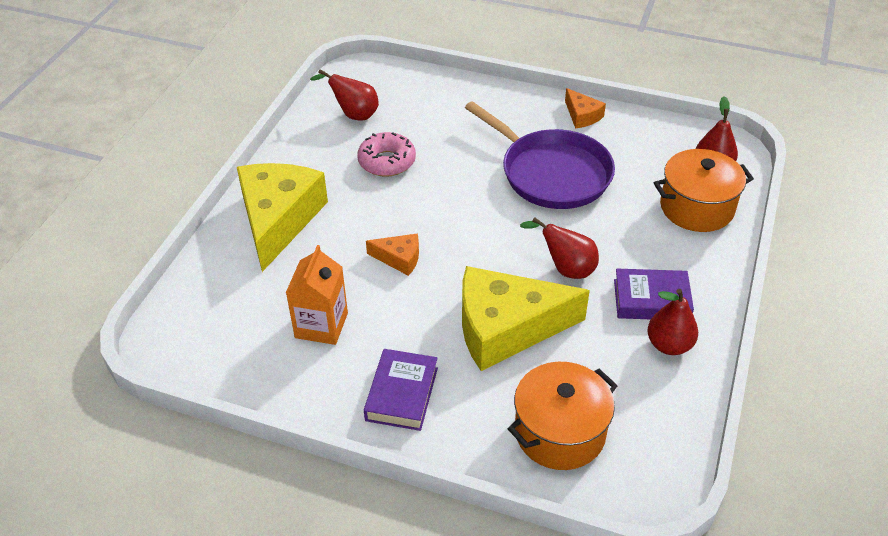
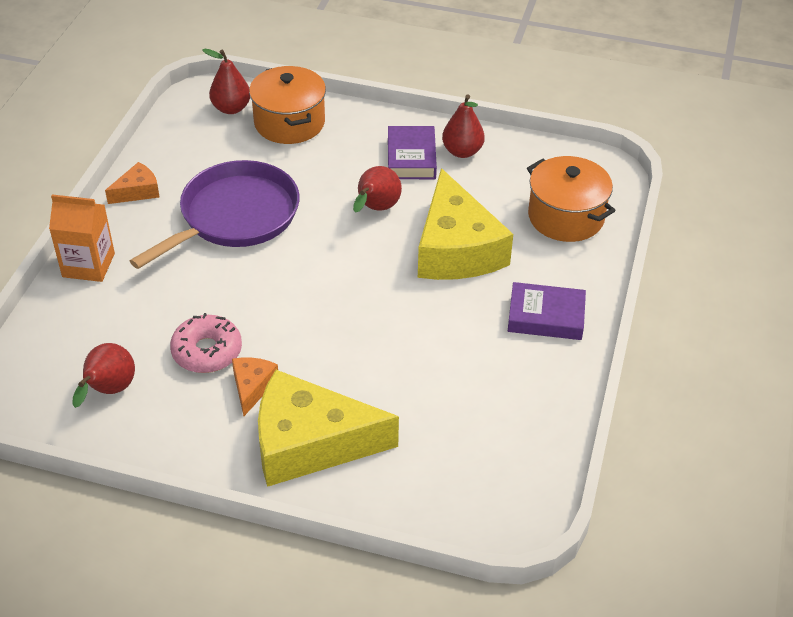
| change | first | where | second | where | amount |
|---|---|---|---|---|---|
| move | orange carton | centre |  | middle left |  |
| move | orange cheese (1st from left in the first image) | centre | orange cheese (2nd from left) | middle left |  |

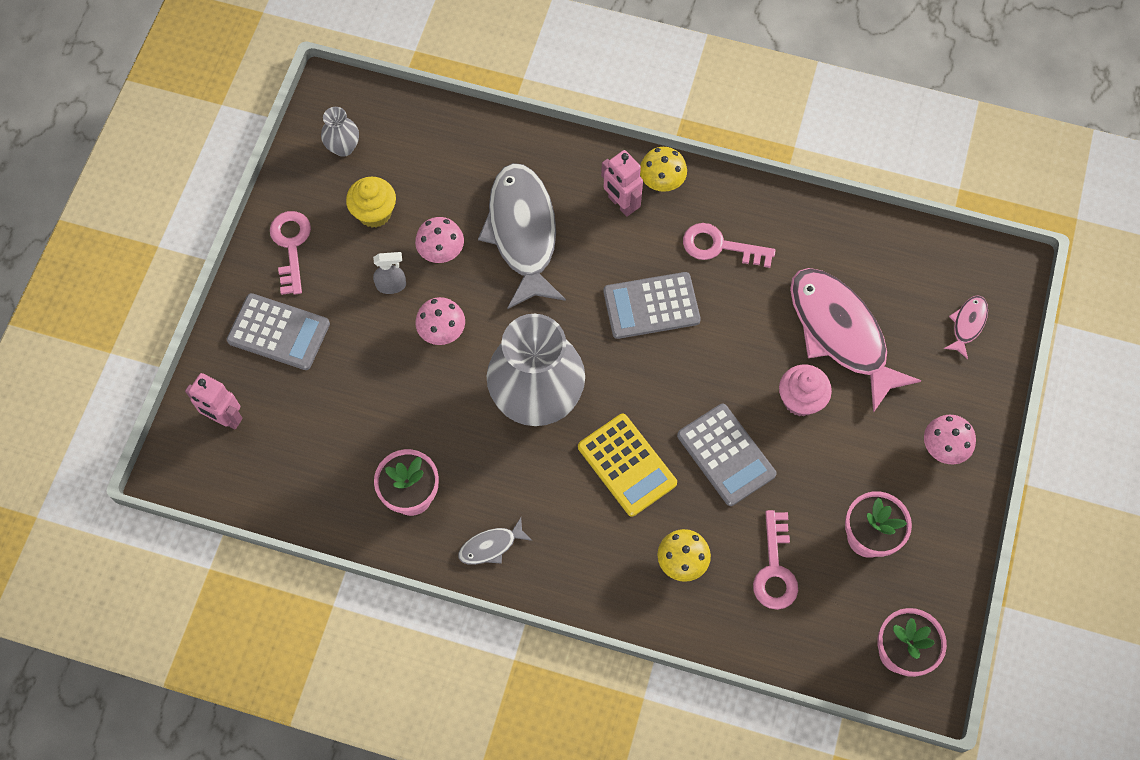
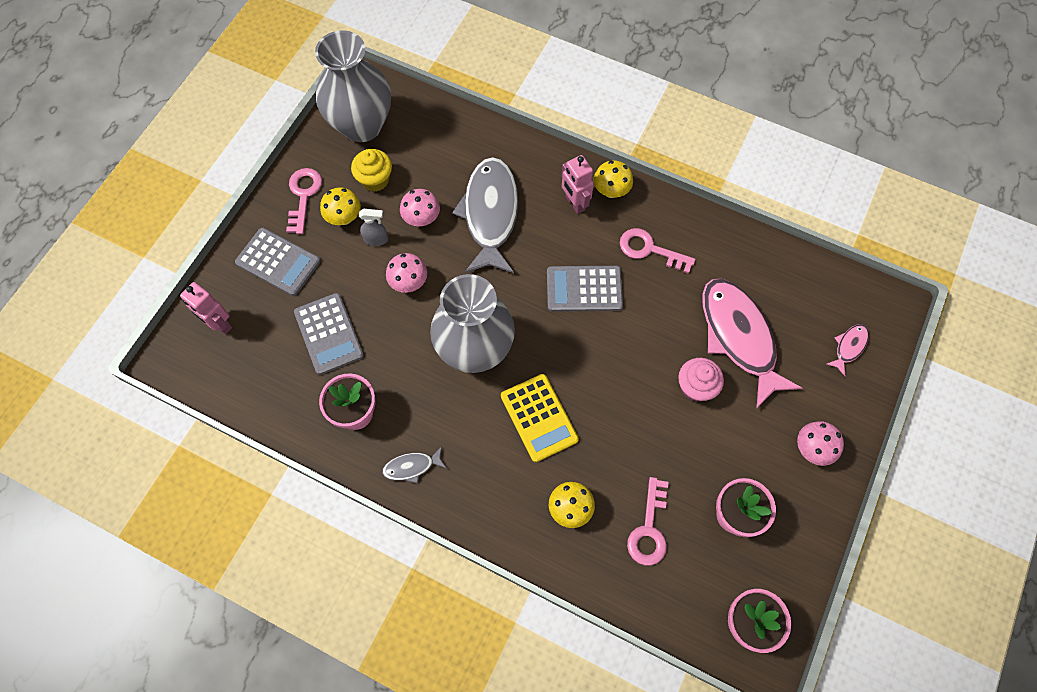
| change | first | where | second | where | amount |
|---|---|---|---|---|---|
| move | grey calculator (3rd from left in the first image) | centre | grey calculator (2nd from left) | middle left |  |
| resize | grey vase (1st from left) | top left |  | top centre | x2.36 |
| insert |  |  | yellow mushroom (1st from left) | top left |  |

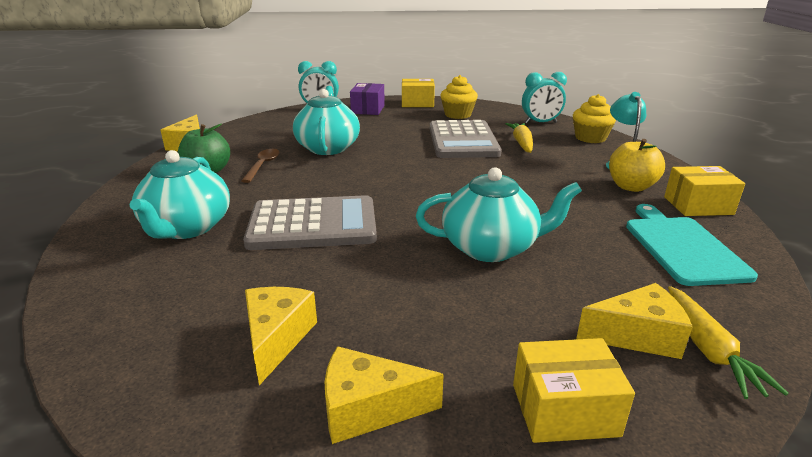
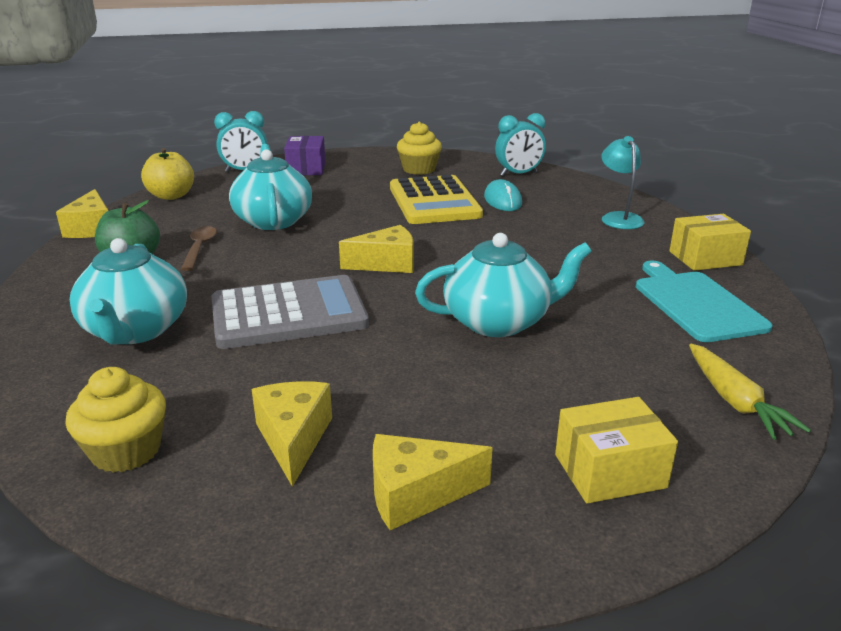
| change | first | where | second | where | amount |
|---|---|---|---|---|---|
| move | yellow cupcake (2nd from left in the first image) | top right | yellow cupcake (1st from left) | middle left |  |
| move | yellow apple | middle right |  | top left |  |
| move | yellow cheese (4th from left in the first image) | bottom right | yellow cheese (3rd from left) | centre |  |
| recolor | grey calculator (2nd from left) | top centre | yellow calculator | top centre |  |
| replace | yellow carrot (1st from left) | top centre | turquoise mouse | top centre |  |
| delete | yellow box (1st from left) | top centre |  |  |  |

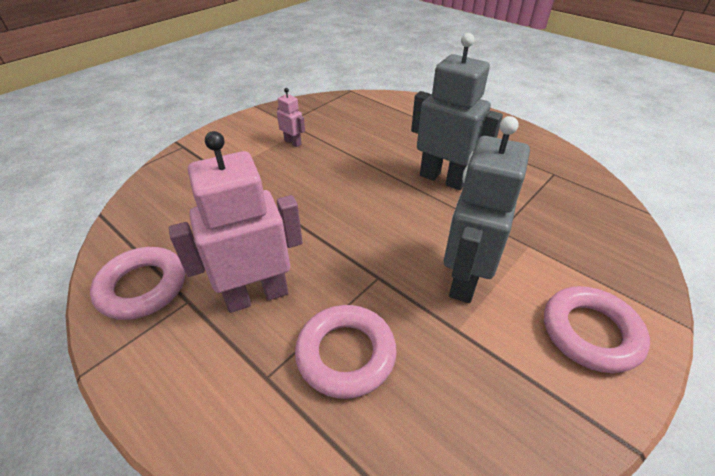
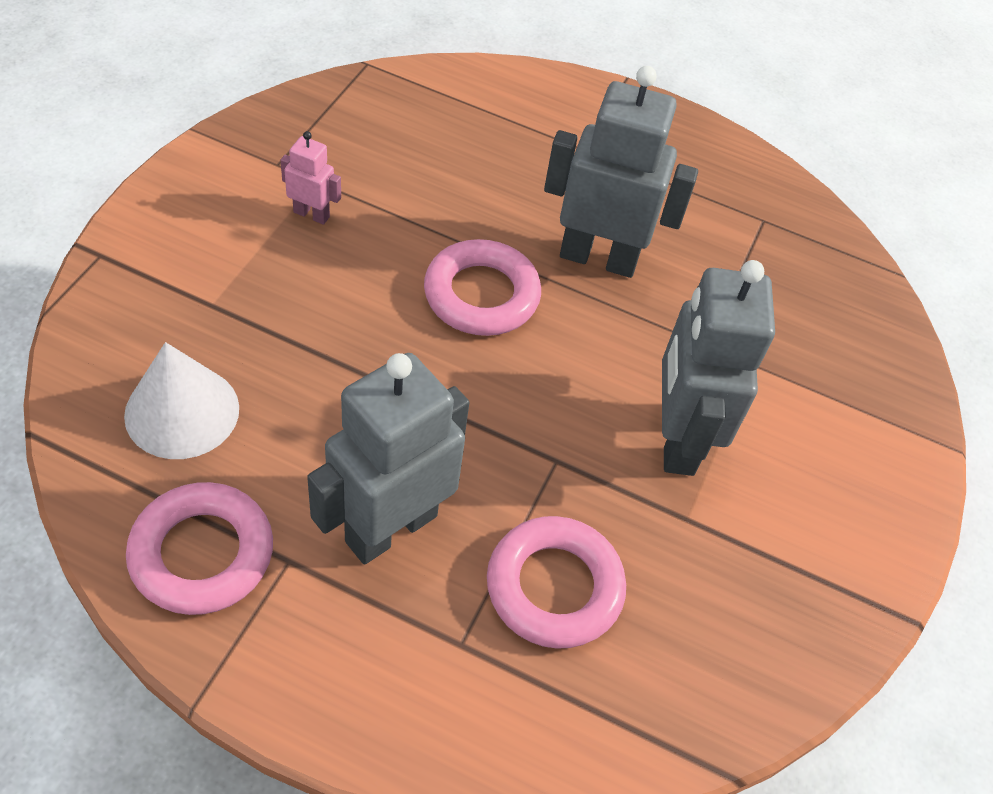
| change | first | where | second | where | amount |
|---|---|---|---|---|---|
| insert |  |  | white cone | middle left |  |
| recolor | pink robot (1st from left) | middle left | grey robot (1st from left) | centre |  |
| move | pink ring (3rd from left in the first image) | bottom right | pink ring (2nd from left) | centre |  |

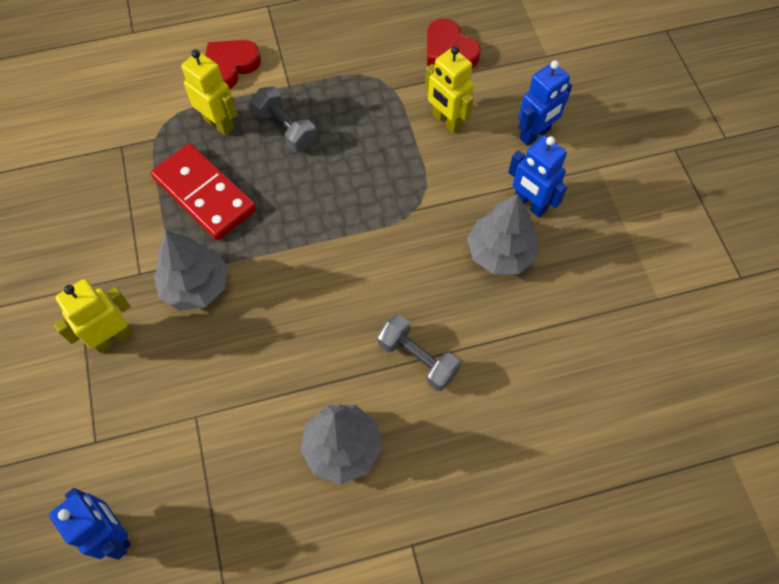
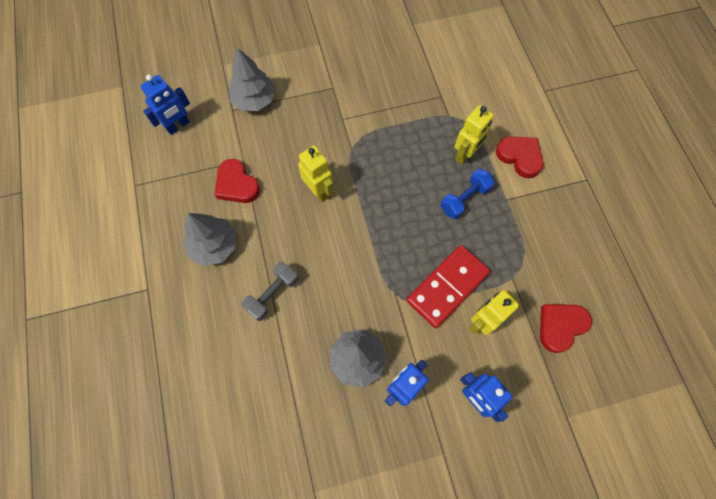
| change | first | where | second | where | amount |
|---|---|---|---|---|---|
| insert |  |  | red heart (1st from left) | middle left |  |
| move | grey tree (1st from left in the first image) | middle left | grey tree (2nd from left) | top centre |  |
| move | yellow robot (1st from left) | middle left |  | centre |  |
| move | red domino | top left |  | centre |  |
| recolor | grey dumbbell (1st from left) | top centre | blue dumbbell | centre |  |

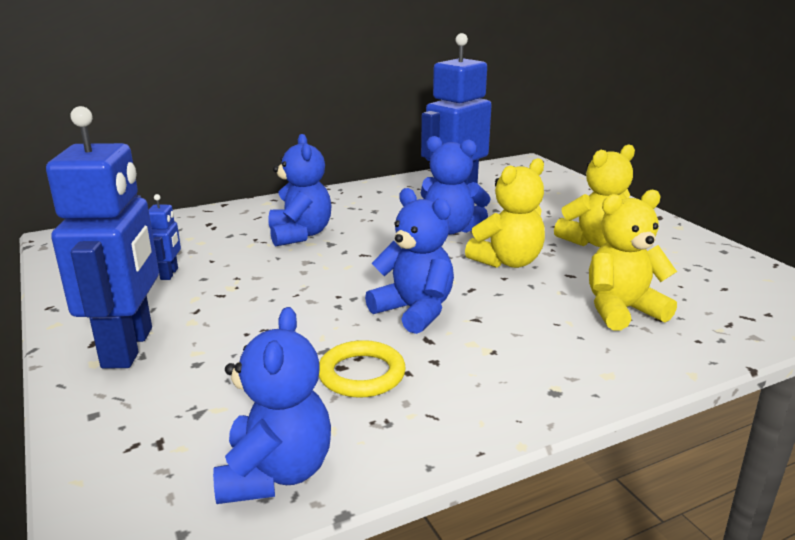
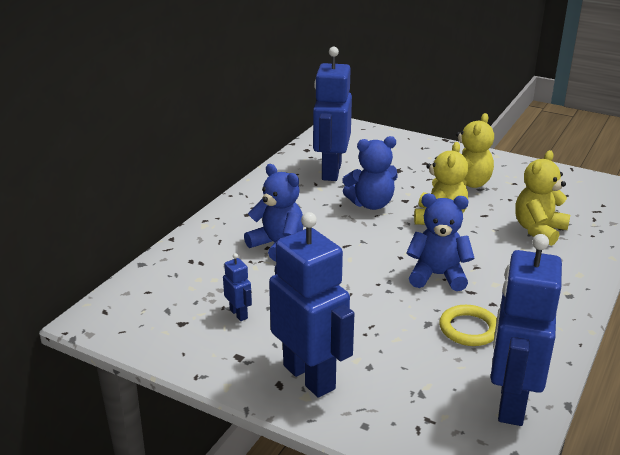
| change | first | where | second | where | amount |
|---|---|---|---|---|---|
| replace | blue teddy bear (1st from left) | bottom centre | blue robot (4th from left) | bottom right |  |

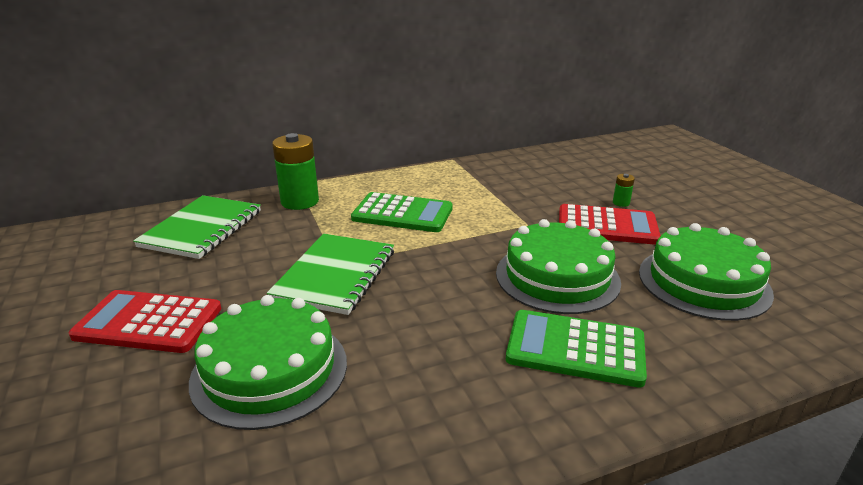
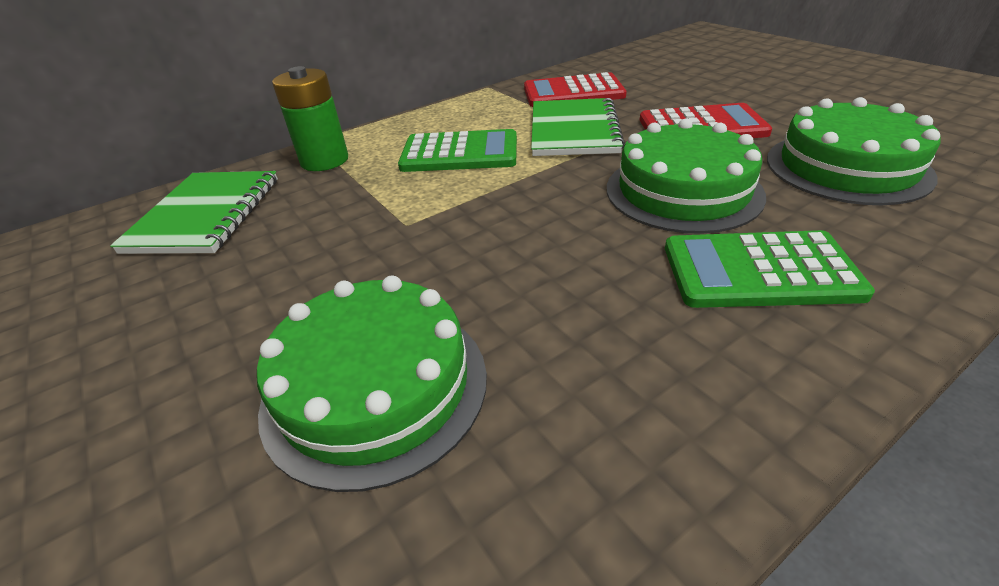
| change | first | where | second | where | amount |
|---|---|---|---|---|---|
| move | red calculator (1st from left) | middle left |  | top centre |  |
| move | green notebook (2nd from left) | centre |  | top centre |  |
| delete | green battery (2nd from left) | middle right |  |  |  |

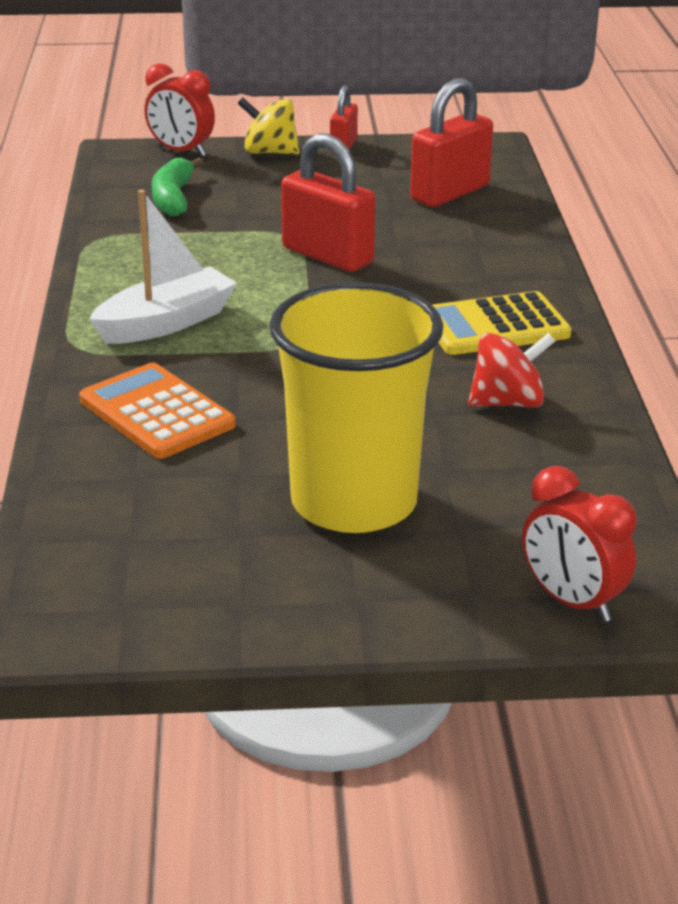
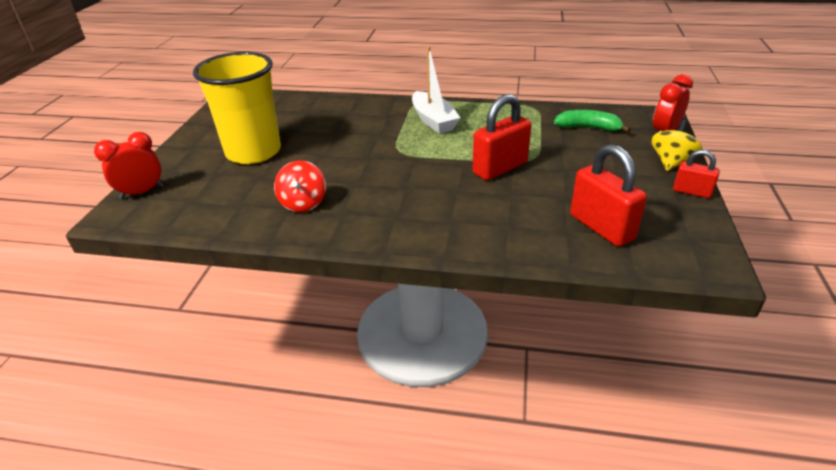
| change | first | where | second | where | amount |
|---|---|---|---|---|---|
| delete | orange calculator | middle left |  |  |  |
| delete | yellow calculator | middle right |  |  |  |

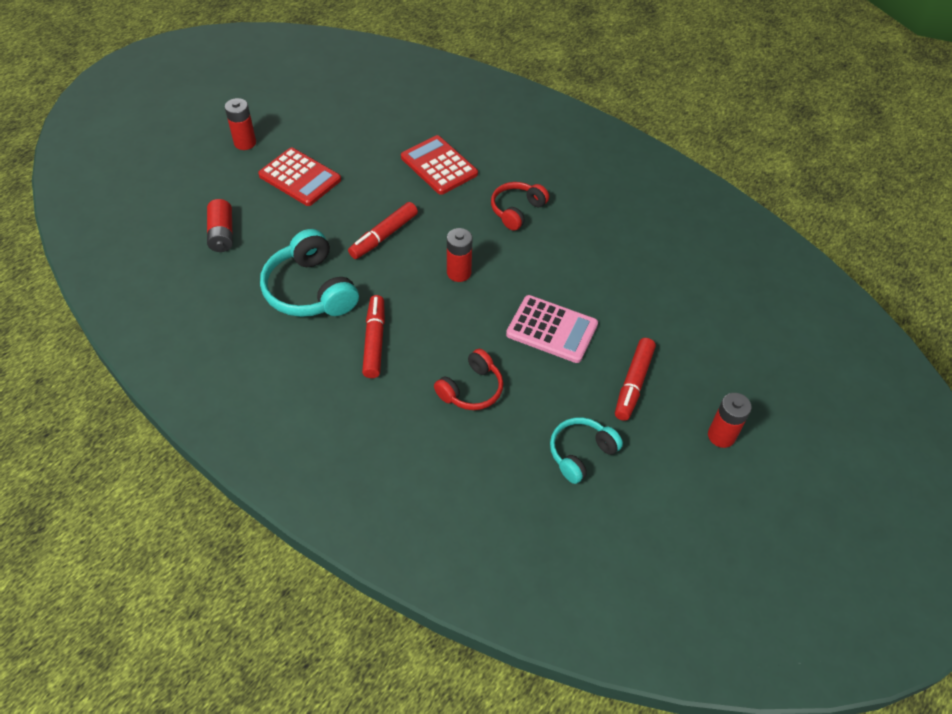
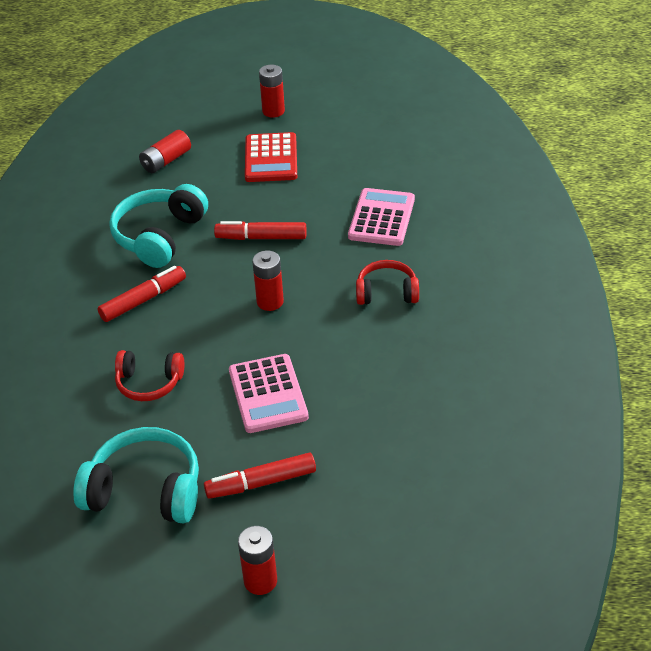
| change | first | where | second | where | amount |
|---|---|---|---|---|---|
| resize | turquoise headphones (2nd from left in the first image) | centre | turquoise headphones (1st from left) | bottom left | x1.60 |
| recolor | red calculator (2nd from left) | top centre | pink calculator (2nd from left) | centre |  |

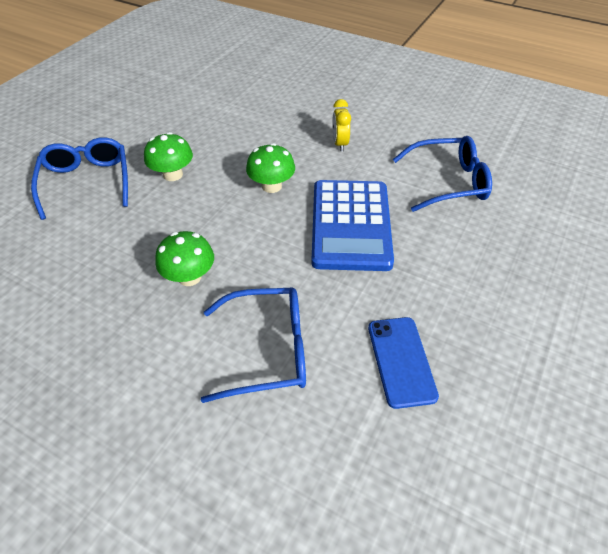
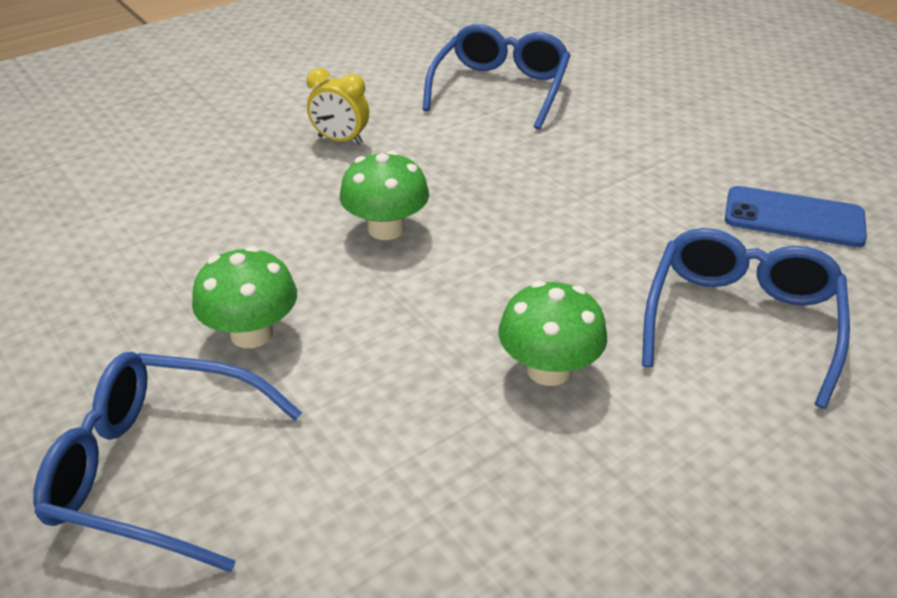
| change | first | where | second | where | amount |
|---|---|---|---|---|---|
| delete | blue calculator | centre |  |  |  |

